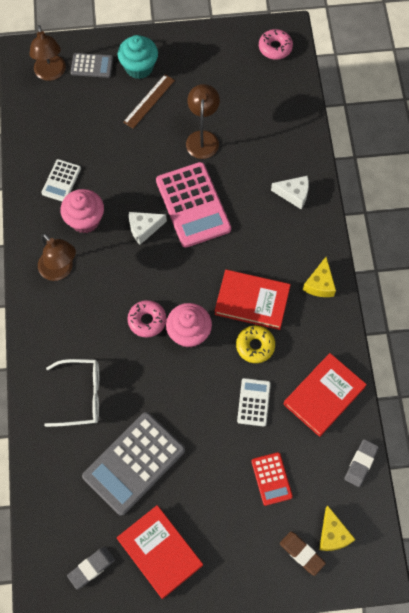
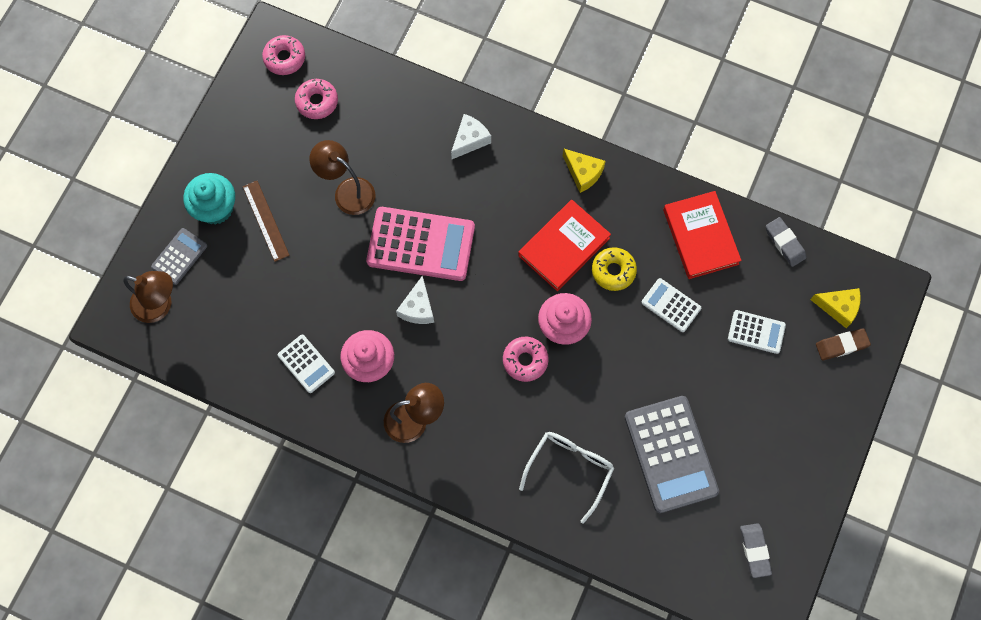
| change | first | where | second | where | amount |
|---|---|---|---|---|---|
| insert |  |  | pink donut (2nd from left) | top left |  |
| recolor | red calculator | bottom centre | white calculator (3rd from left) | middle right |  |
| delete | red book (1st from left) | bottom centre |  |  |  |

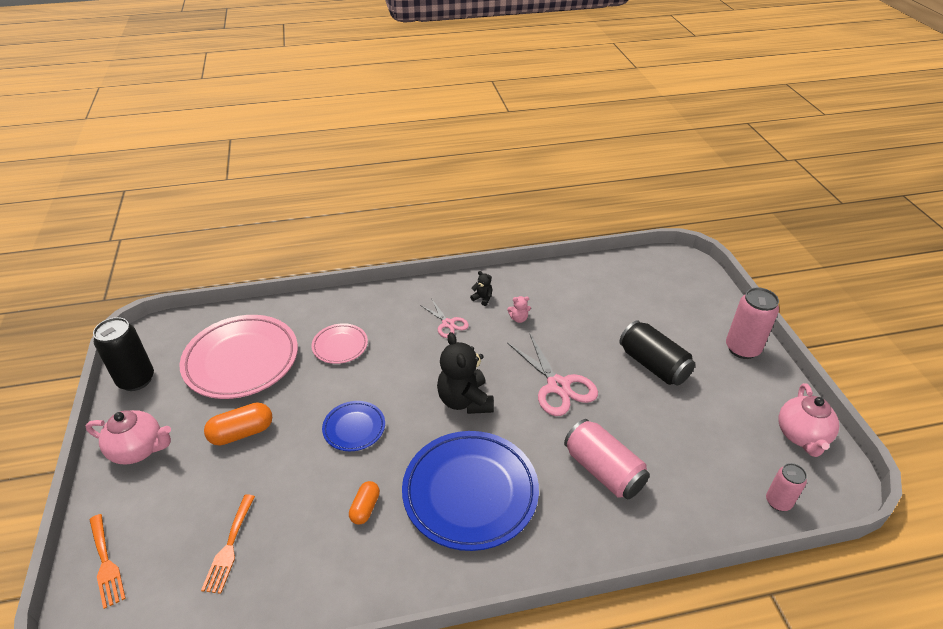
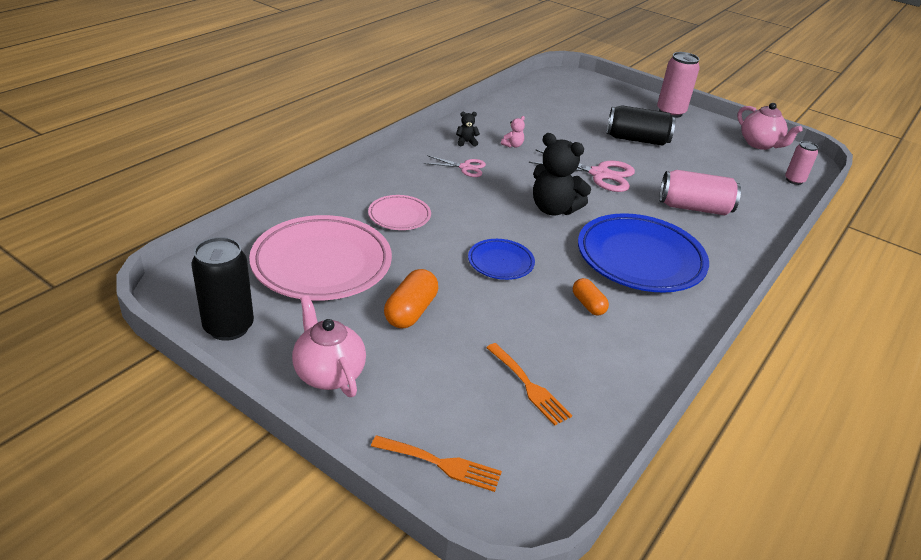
| change | first | where | second | where | amount |
|---|---|---|---|---|---|
| rotate | pink teapot (1st from left) | bottom left |  | centre | 90 degrees counterclockwise |

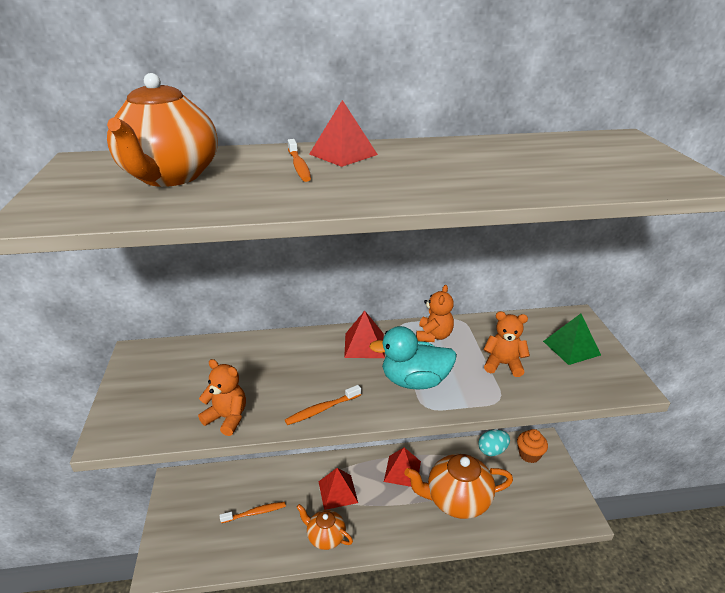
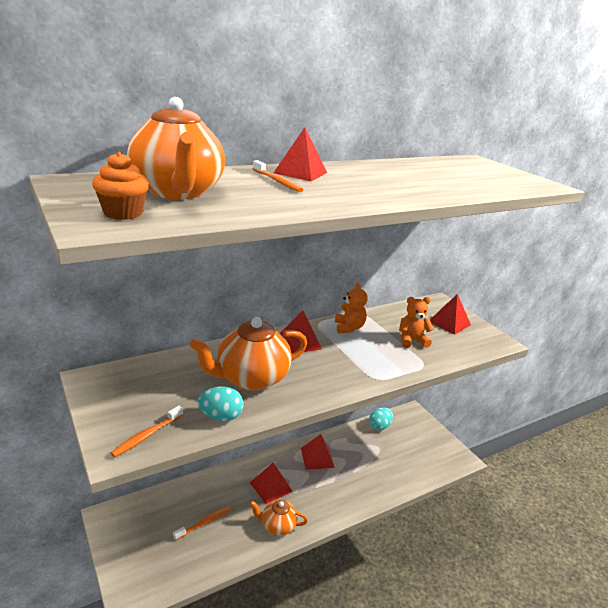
| change | first | where | second | where | amount |
|---|---|---|---|---|---|
| move | orange cupcake | bottom right |  | top left |  |
| move | orange toothbrush (3rd from left in the first image) | bottom centre | orange toothbrush (1st from left) | bottom left |  |
| move | orange teapot (3rd from left in the first image) | bottom centre | orange teapot (2nd from left) | centre |  |
| replace | orange teddy bear (1st from left) | bottom left | turquoise egg (1st from left) | centre |  |
| recolor | green pyramid | middle right | red pyramid (5th from left) | middle right |  |
| delete | turquoise duck | centre |  |  |  |

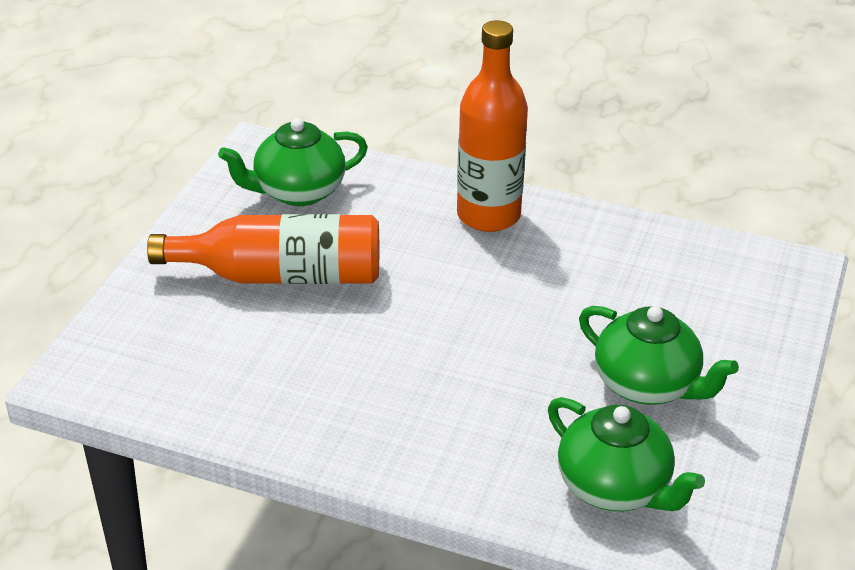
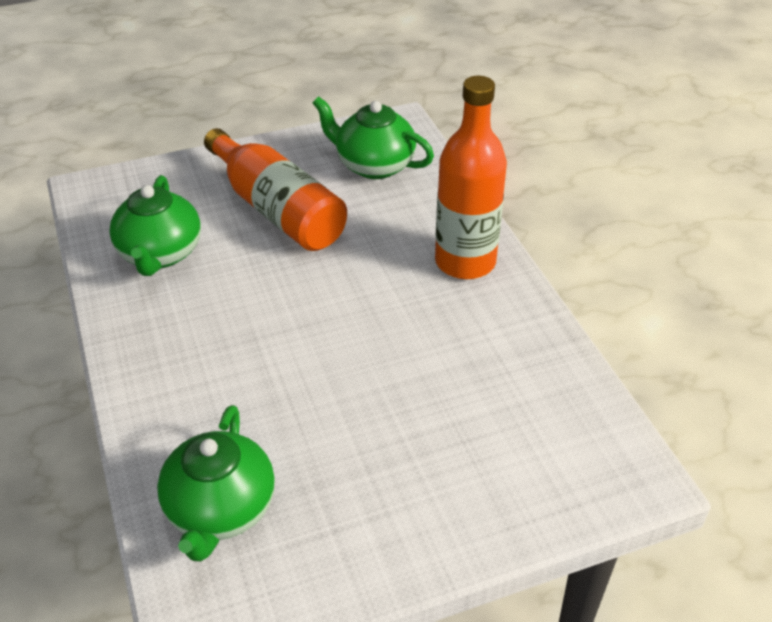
| change | first | where | second | where | amount |
|---|---|---|---|---|---|
| move | green teapot (3rd from left in the first image) | middle right | green teapot (1st from left) | middle left |  |

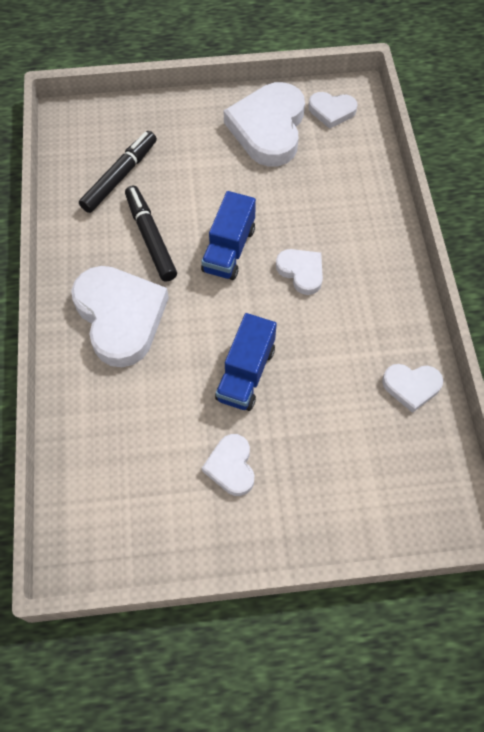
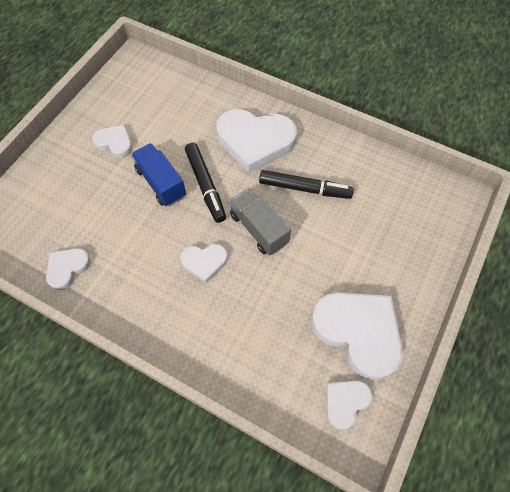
| change | first | where | second | where | amount |
|---|---|---|---|---|---|
| move | black marker (1st from left) | top left |  | centre |  |
| recolor | blue truck (1st from left) | top centre | grey truck | centre |  |

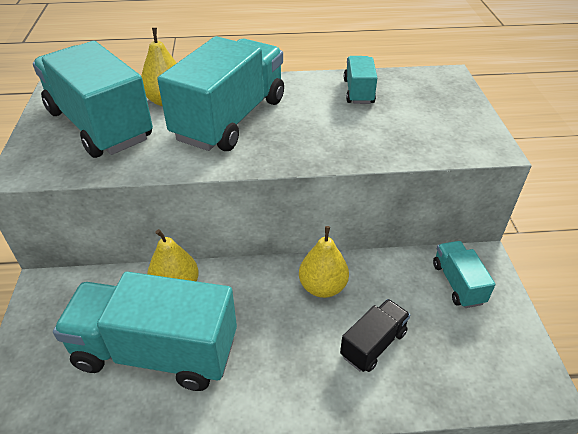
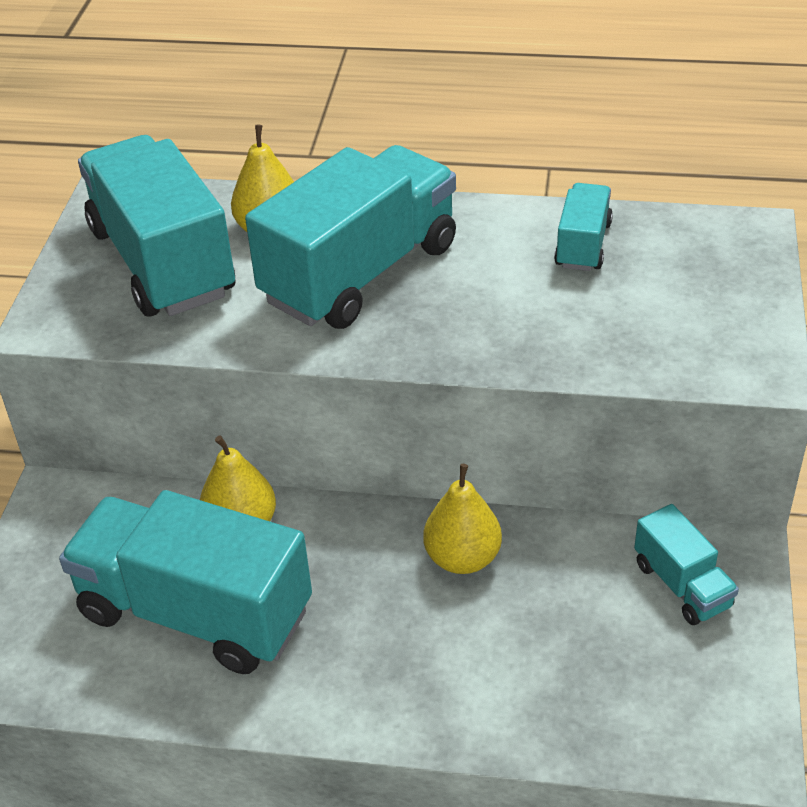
| change | first | where | second | where | amount |
|---|---|---|---|---|---|
| rotate | turquoise truck (5th from left) | middle right |  | bottom right | 150 degrees clockwise |
| delete | black truck | bottom centre |  |  |  |

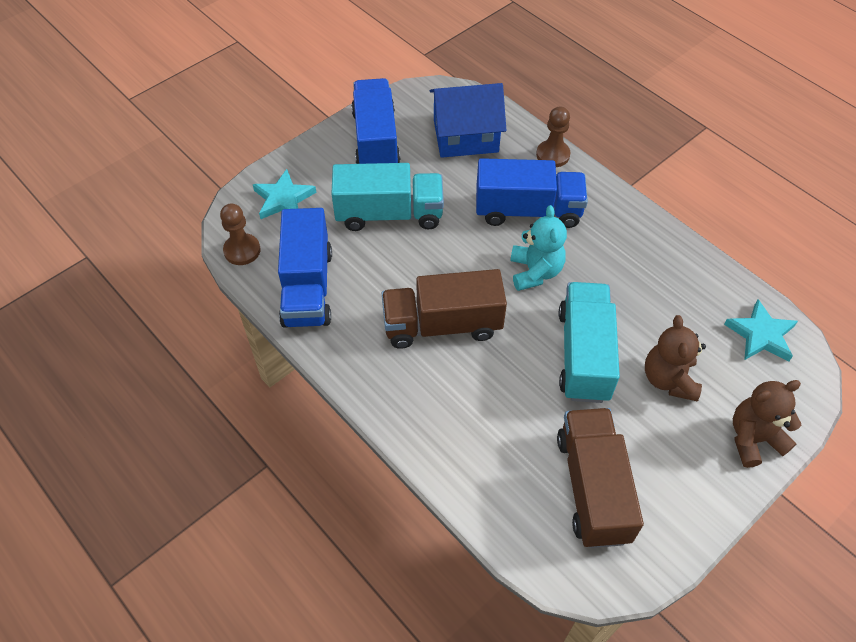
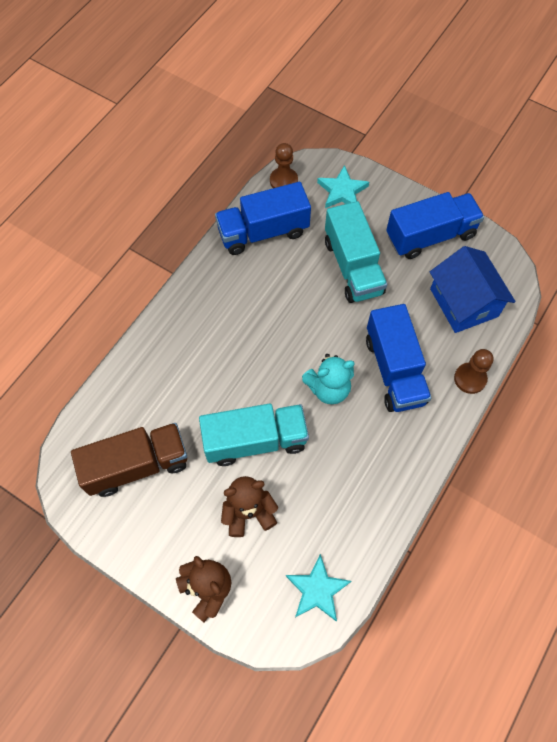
| change | first | where | second | where | amount |
|---|---|---|---|---|---|
| delete | brown truck (1st from left) | centre |  |  |  |

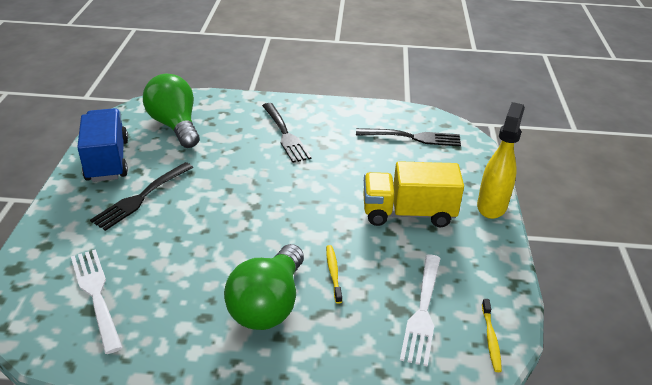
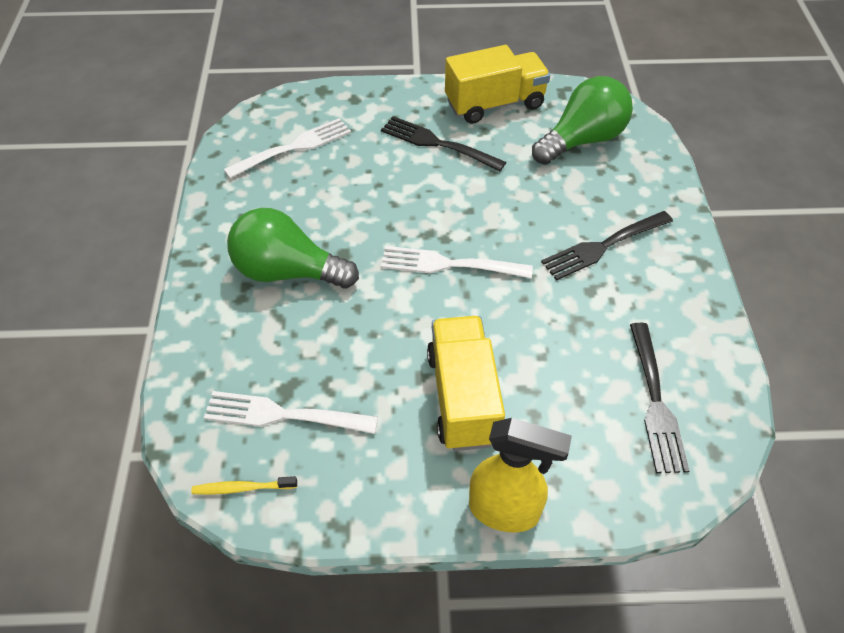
| change | first | where | second | where | amount |
|---|---|---|---|---|---|
| insert |  |  | white fork (3rd from left) | centre |  |
| recolor | blue truck | middle left | yellow truck (2nd from left) | top centre |  |
| delete | yellow toothbrush (1st from left) | bottom centre |  |  |  |

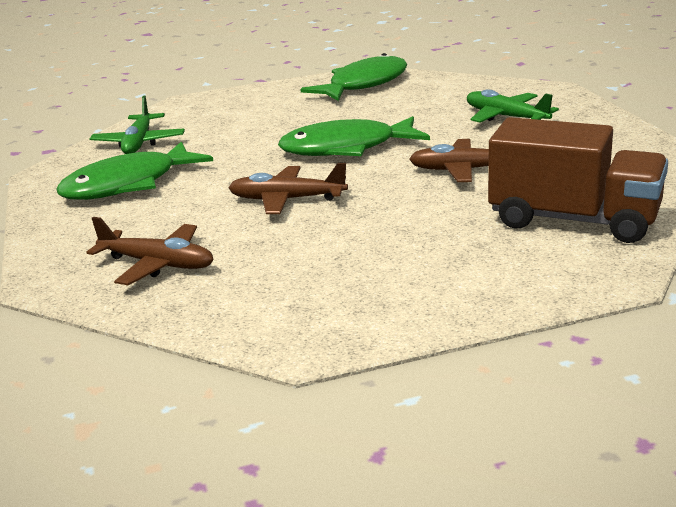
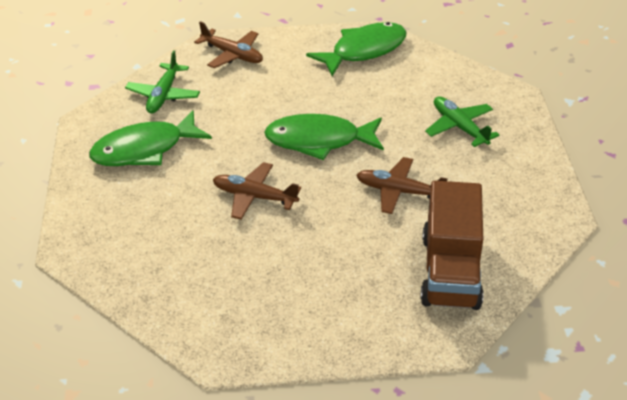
| change | first | where | second | where | amount |
|---|---|---|---|---|---|
| move | brown plane (1st from left) | middle left |  | top centre |  |
| rotate | brown truck | middle right |  | middle right | 60 degrees clockwise |

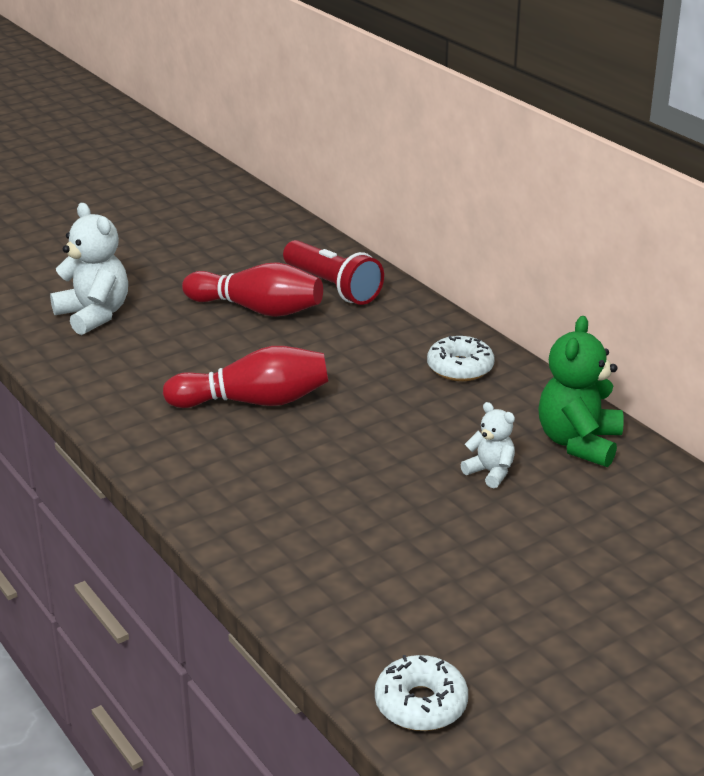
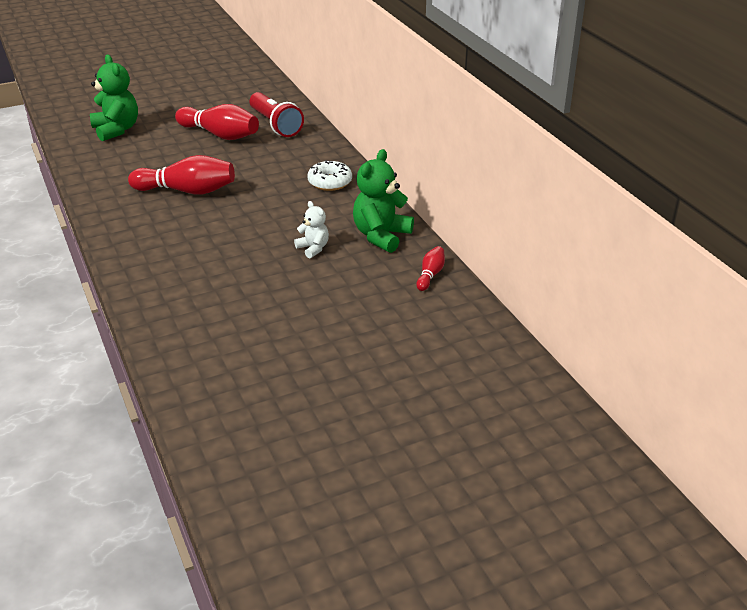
| change | first | where | second | where | amount |
|---|---|---|---|---|---|
| recolor | white teddy bear (1st from left) | middle left | green teddy bear (1st from left) | top left |  |
| insert |  |  | red bowling pin (3rd from left) | centre |  |
| delete | white donut (1st from left) | bottom centre |  |  |  |

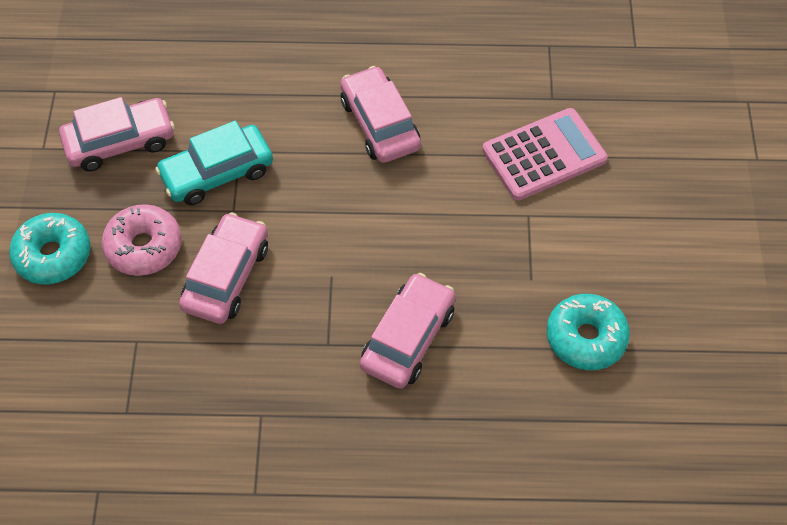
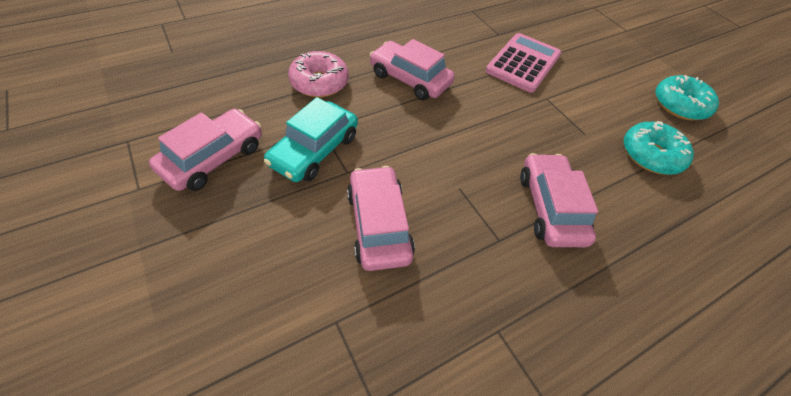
| change | first | where | second | where | amount |
|---|---|---|---|---|---|
| move | pink donut | middle left |  | top centre |  |
| move | turquoise donut (1st from left in the first image) | middle left | turquoise donut (2nd from left) | top right |  |

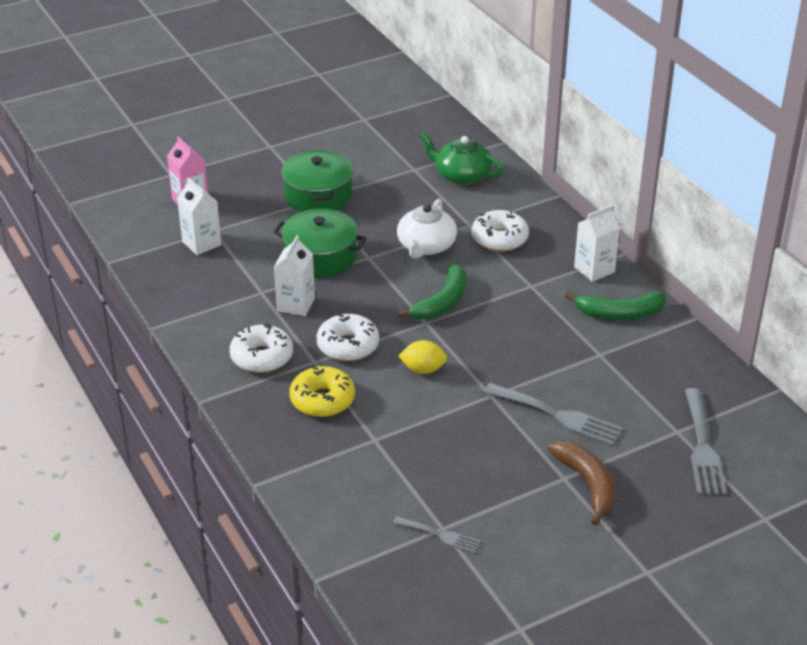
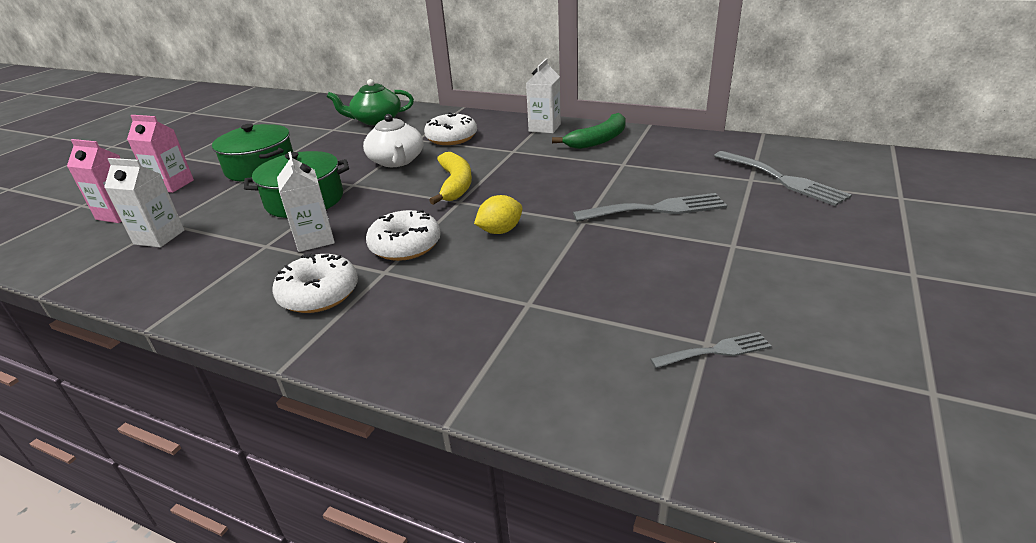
| change | first | where | second | where | amount |
|---|---|---|---|---|---|
| insert |  |  | pink carton (2nd from left) | top left |  |
| recolor | green banana (1st from left) | centre | yellow banana | top centre |  |
| delete | yellow donut | centre |  |  |  |
| delete | brown banana | bottom right |  |  |  |

